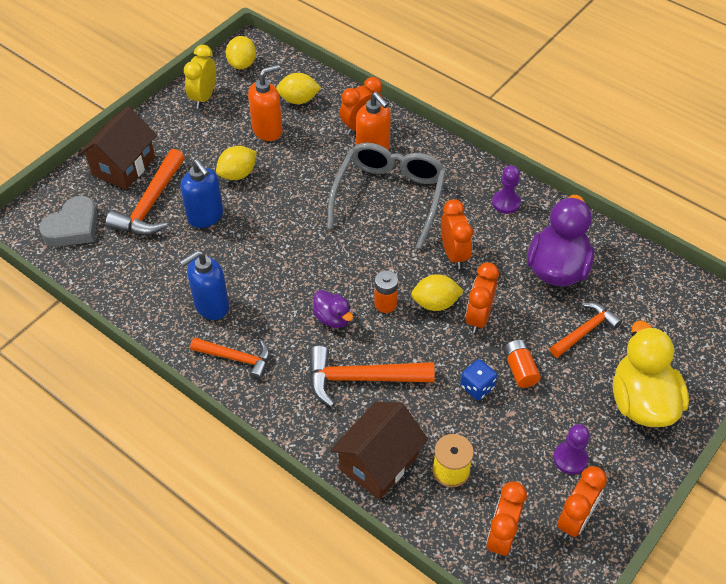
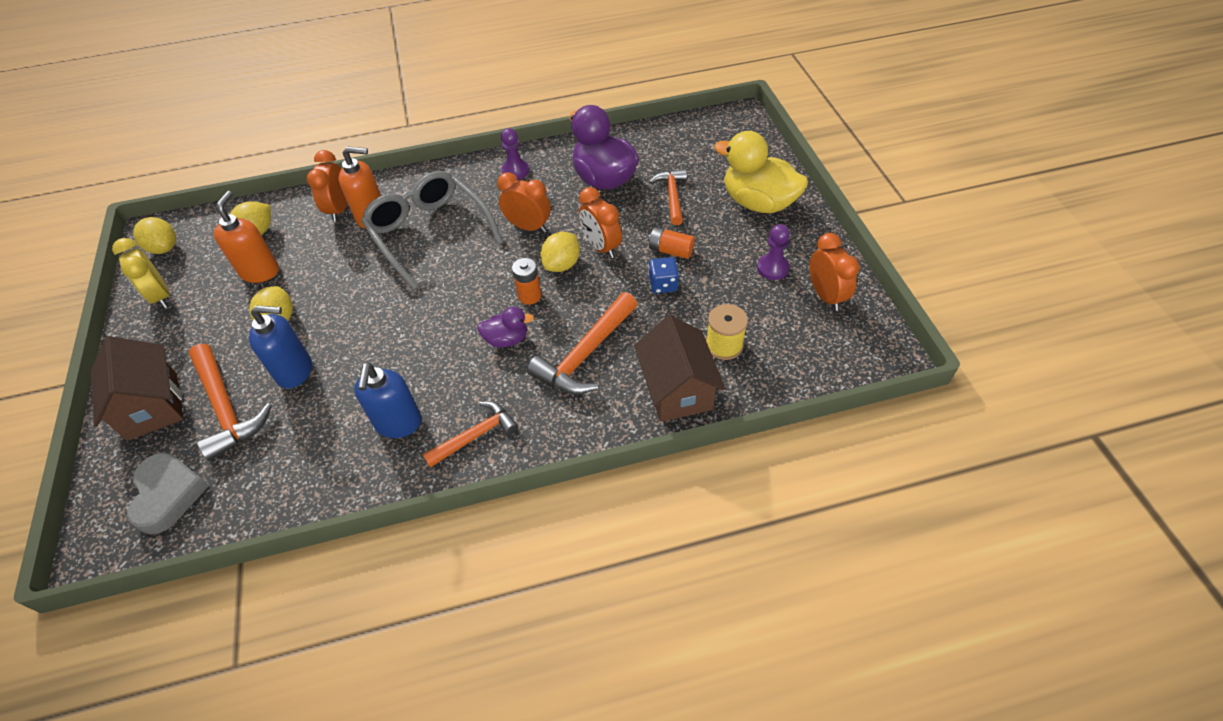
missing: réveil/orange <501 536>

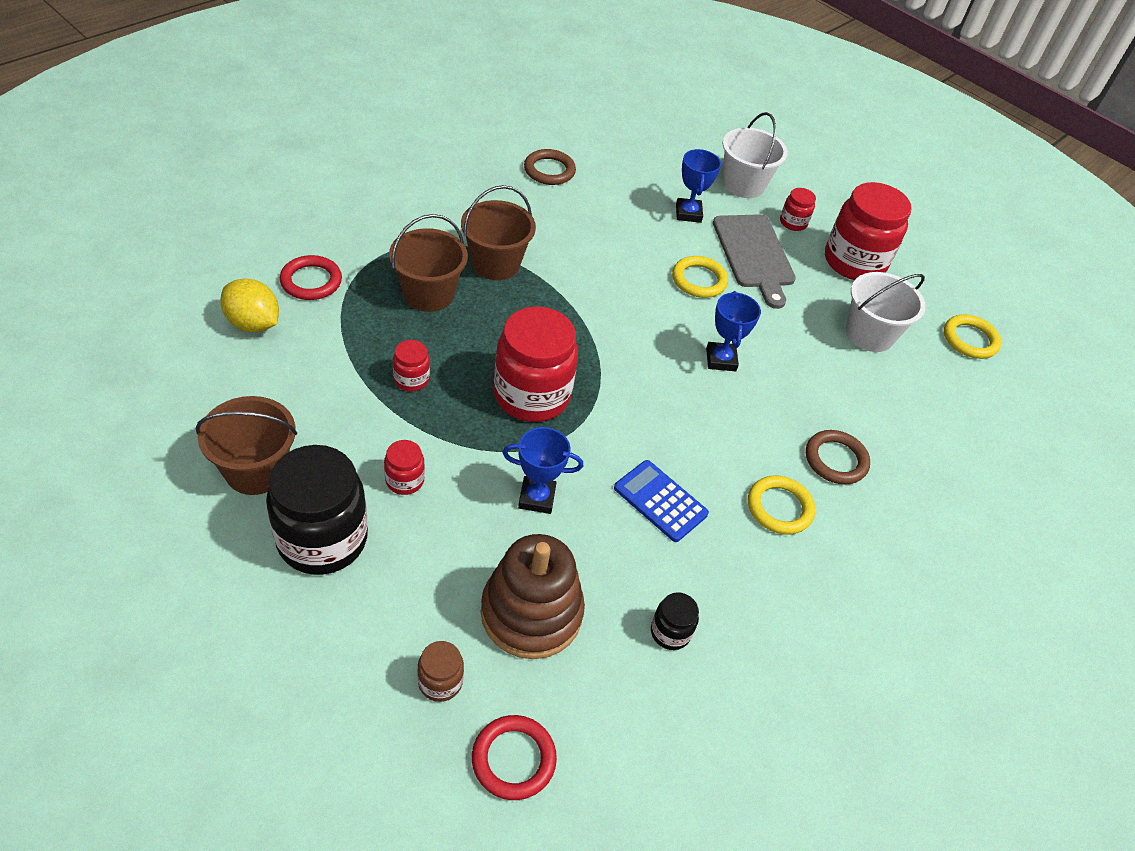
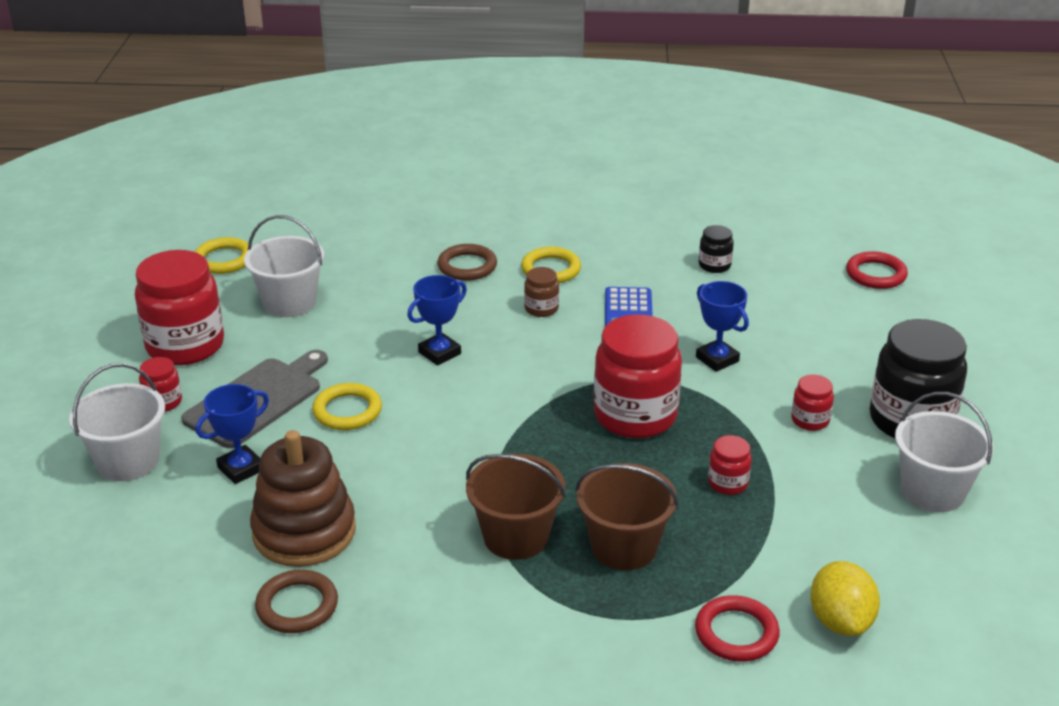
relocated: jouet à empiler/marron <531 613> to <304 531>; bocal/marron <440 682> to <541 309>
colour: seau/marron <256 470> to seau/blanc <932 491>

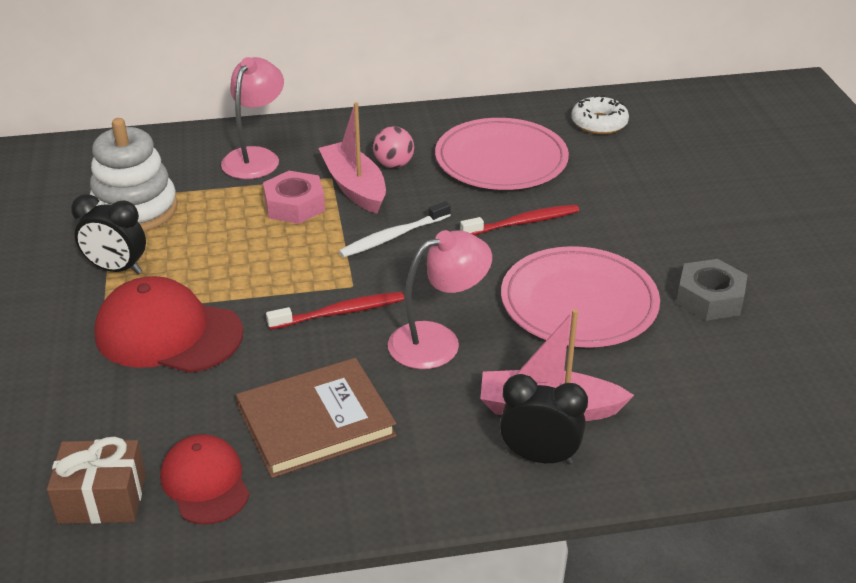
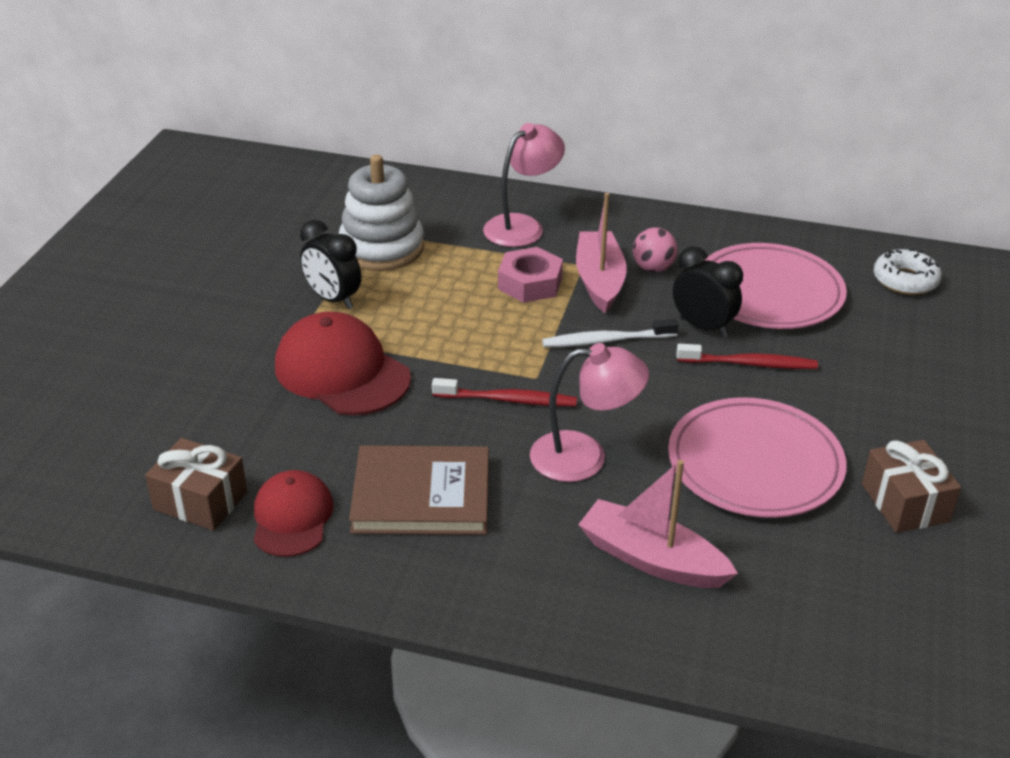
relocated: réveil/noir <539 457> to <703 327>
exchanged: écrou/gris <710 298> to cadeau/marron <905 503>

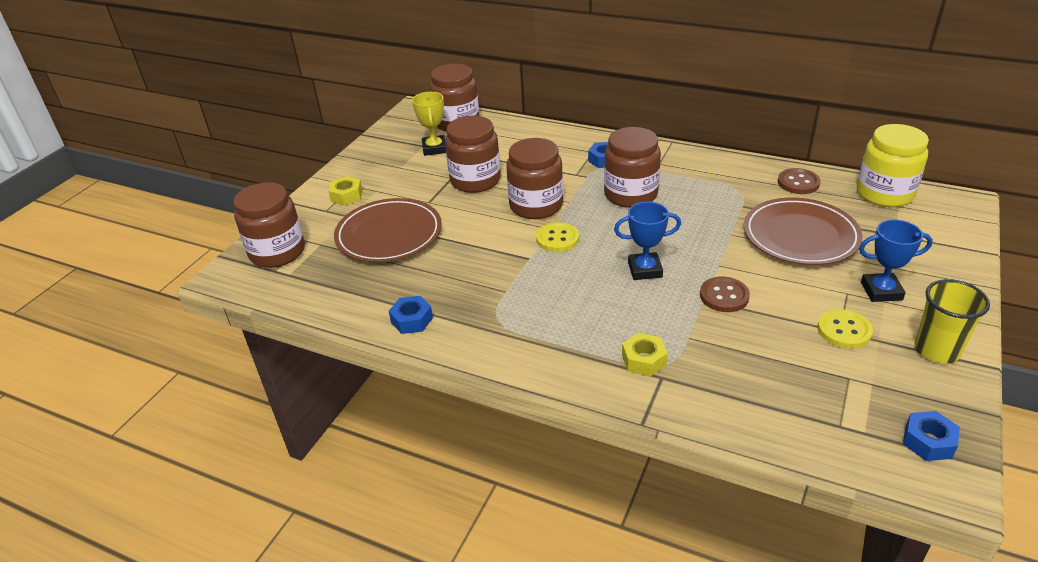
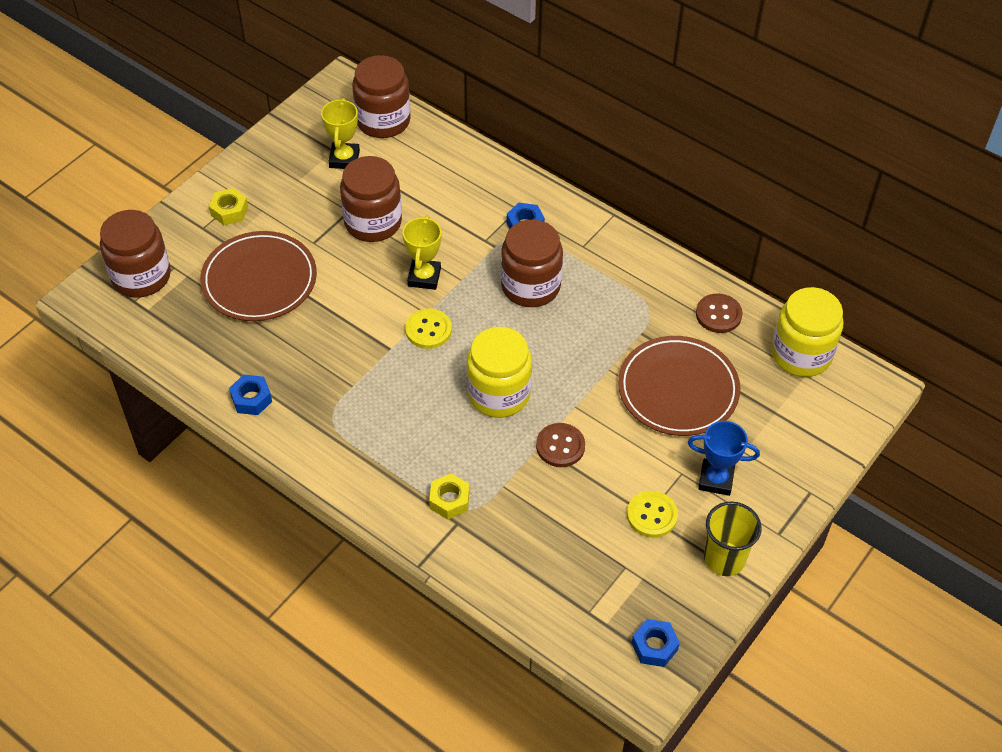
exchanged: bocal/marron <536 206> to trophée/jaune <424 277>; trophée/bleu <645 270> to bocal/jaune <498 394>

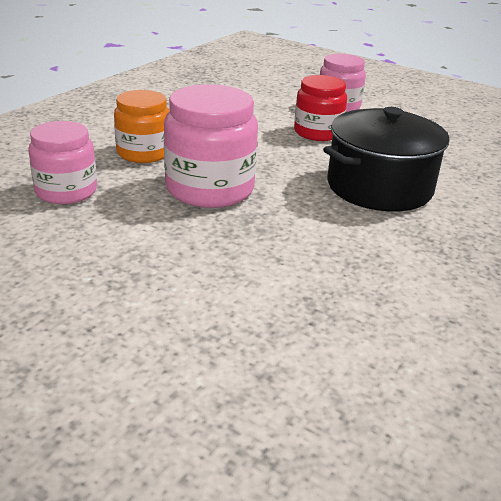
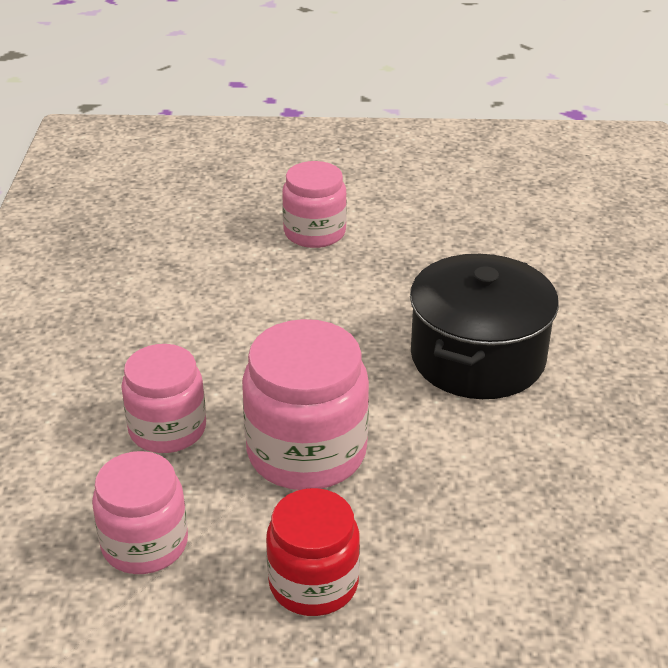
relocated: bocal/rouge <317 132> to <313 583>
colour: bocal/orange <143 153> to bocal/rose <167 429>

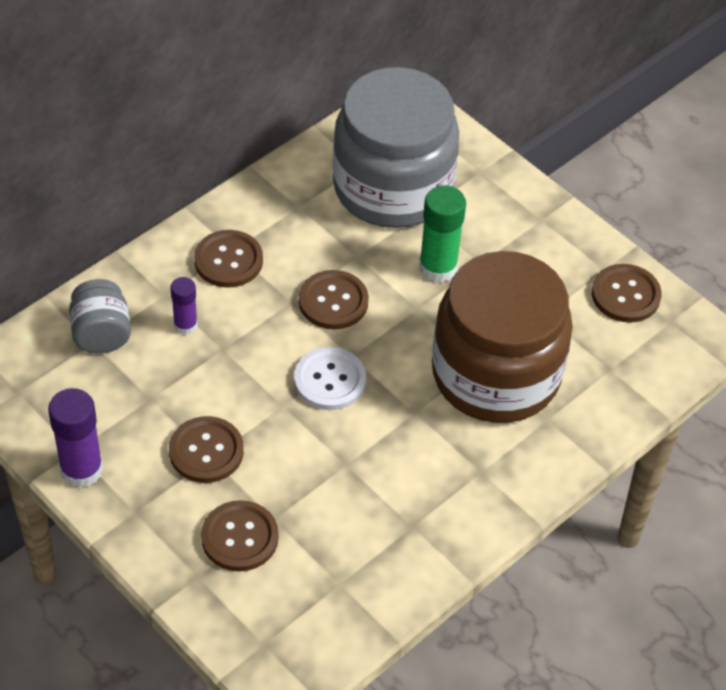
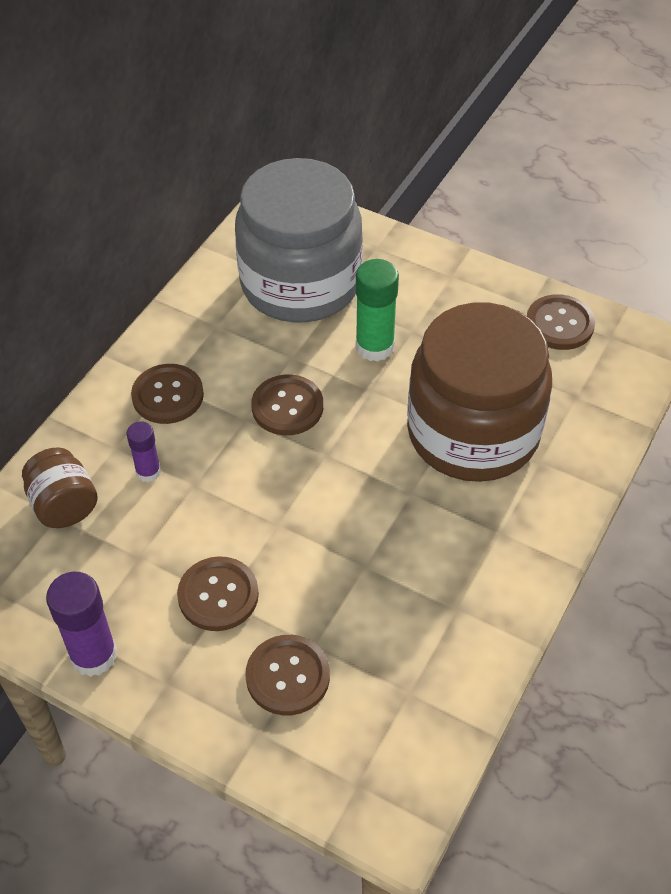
missing: bouton/blanc <330 380>
colour: bocal/gris <101 334> to bocal/marron <64 505>

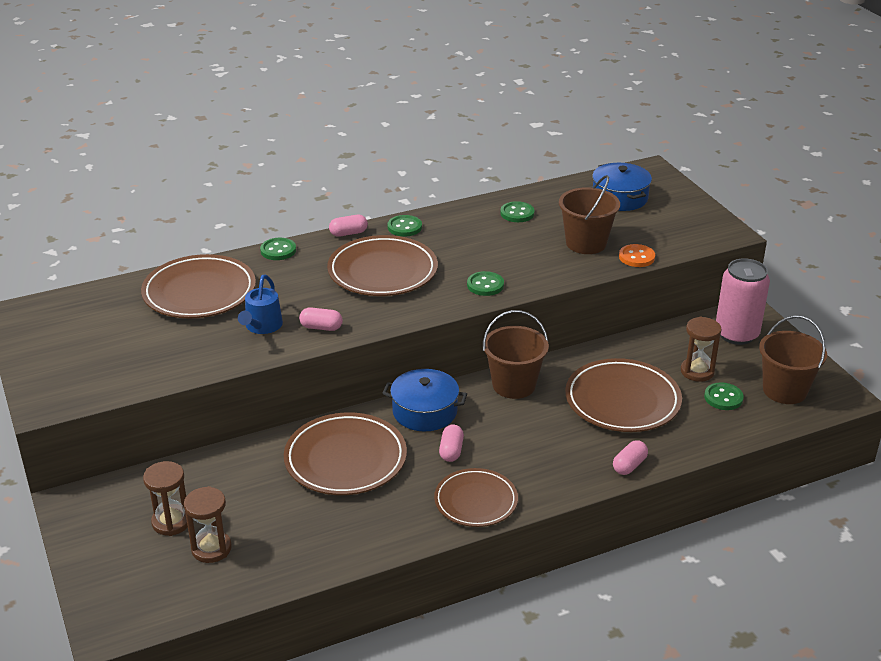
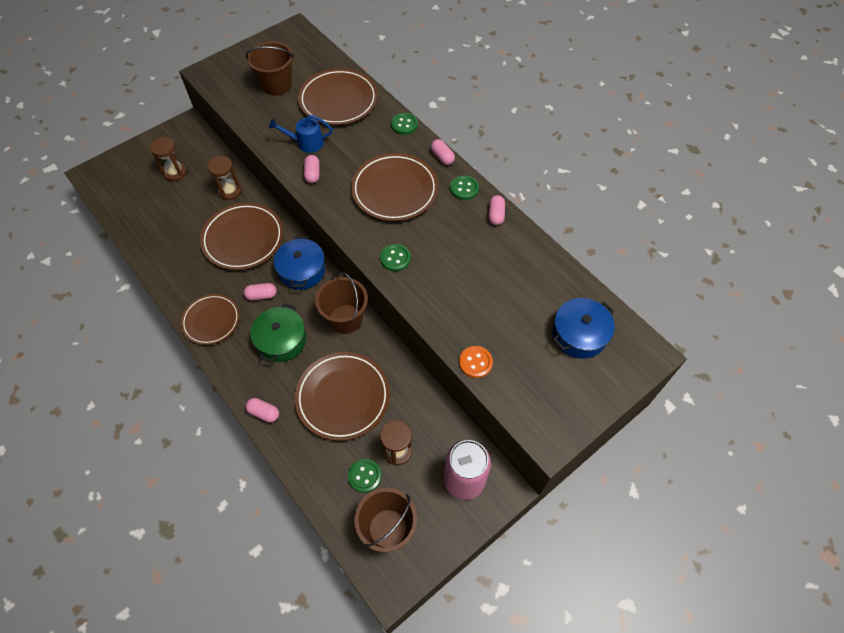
missing: bouton/vert <517 213>
appeared: gélule/rose <496 215>; marmite/vert <281 340>
relocated: seau/marron <586 243> to <277 85>; sablier/marron <211 549> to <229 191>

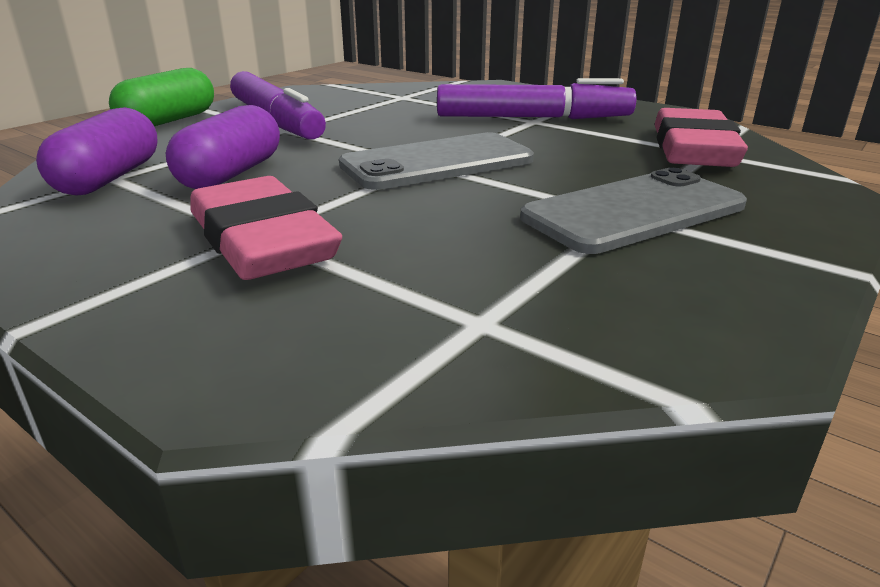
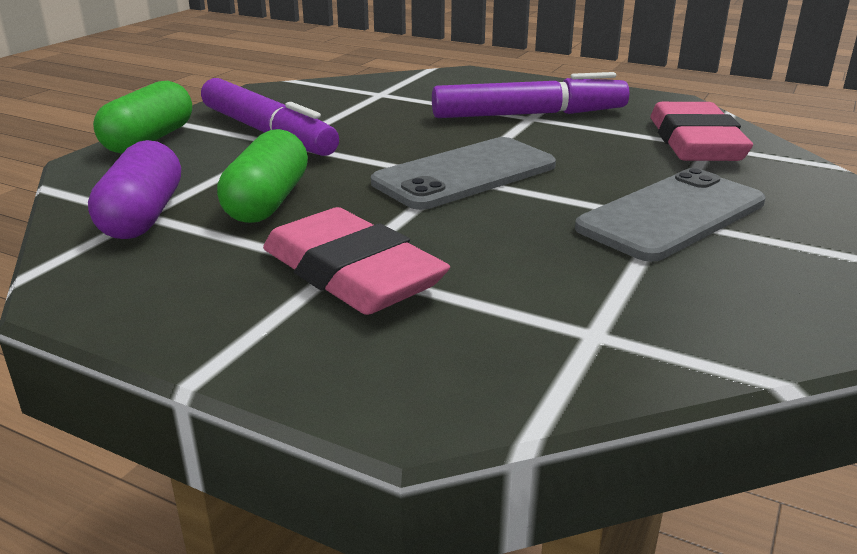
colour: gélule/violet <231 174> to gélule/vert <268 202>

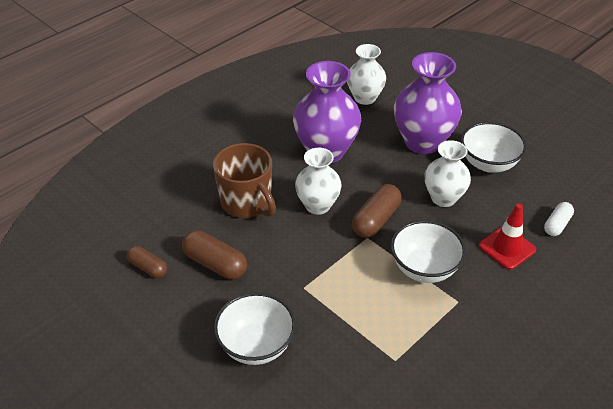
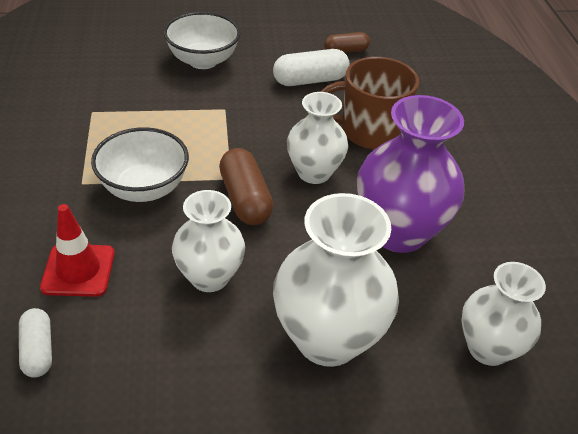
missing: bol/blanc <488 163>
colour: vase/violet <422 142> to vase/blanc <328 338>; gélule/marron <215 264> to gélule/blanc <310 80>

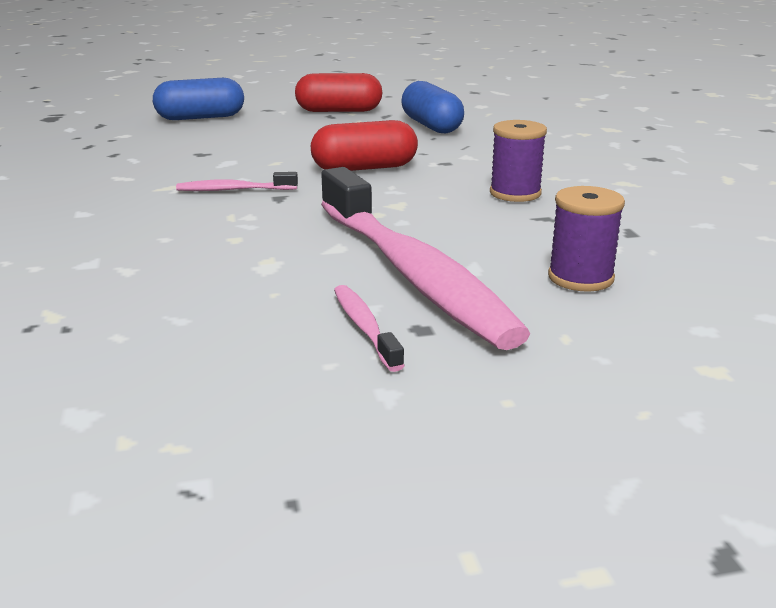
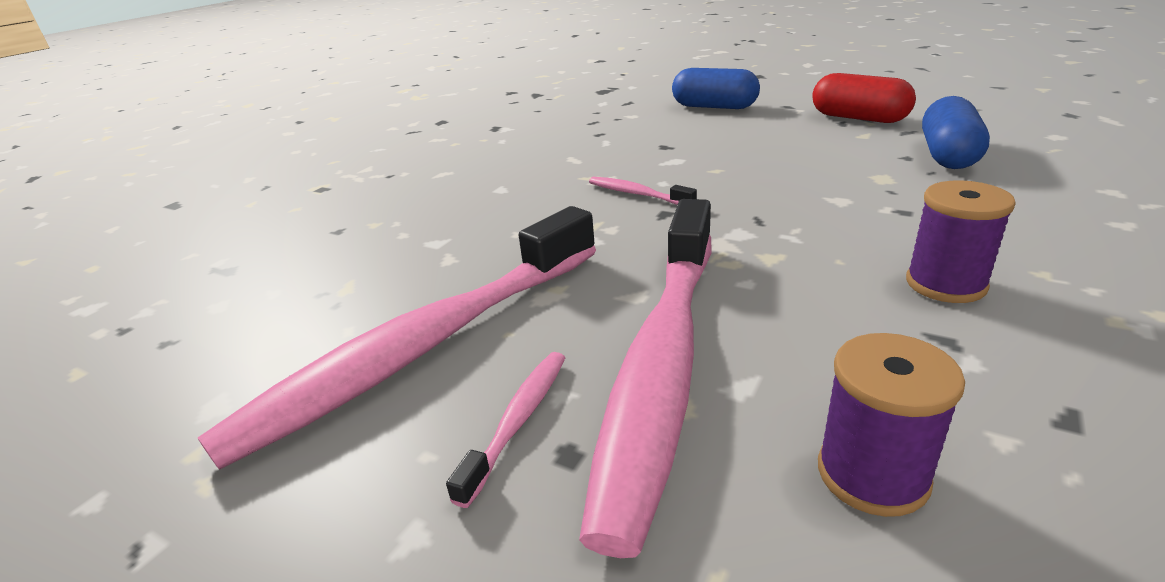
missing: gélule/rouge <364 168>
appeared: brosse à dents/rose <425 346>

